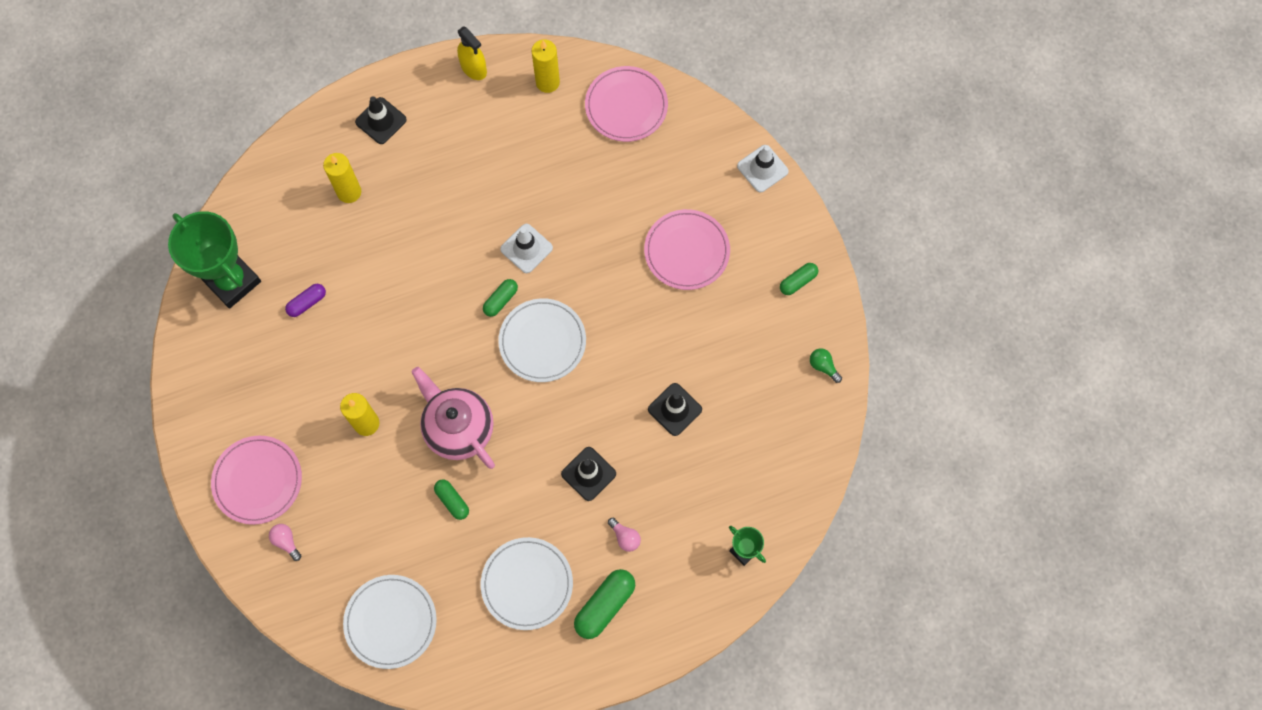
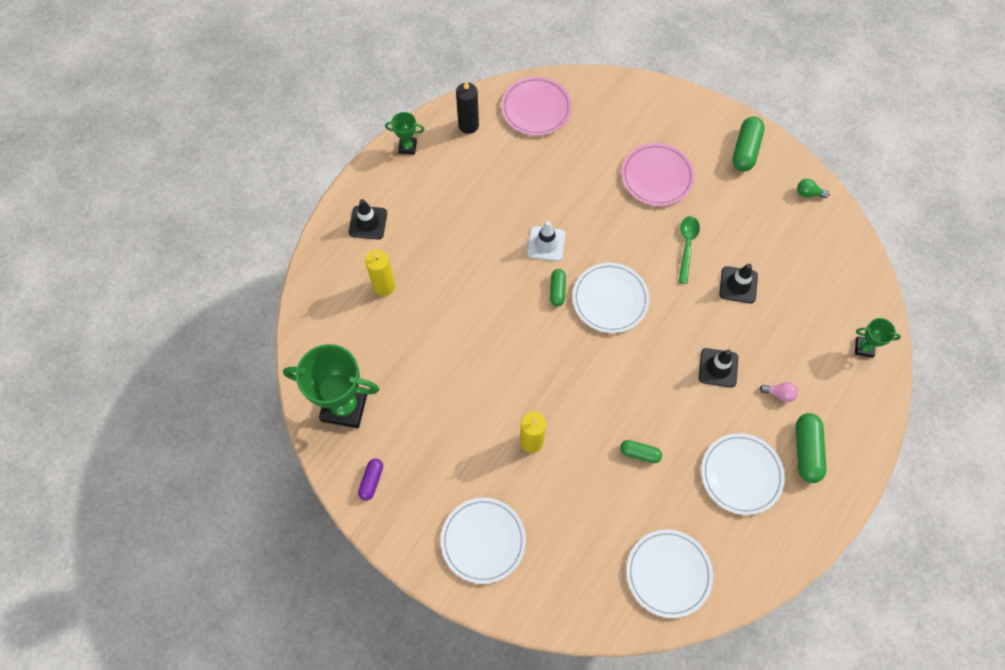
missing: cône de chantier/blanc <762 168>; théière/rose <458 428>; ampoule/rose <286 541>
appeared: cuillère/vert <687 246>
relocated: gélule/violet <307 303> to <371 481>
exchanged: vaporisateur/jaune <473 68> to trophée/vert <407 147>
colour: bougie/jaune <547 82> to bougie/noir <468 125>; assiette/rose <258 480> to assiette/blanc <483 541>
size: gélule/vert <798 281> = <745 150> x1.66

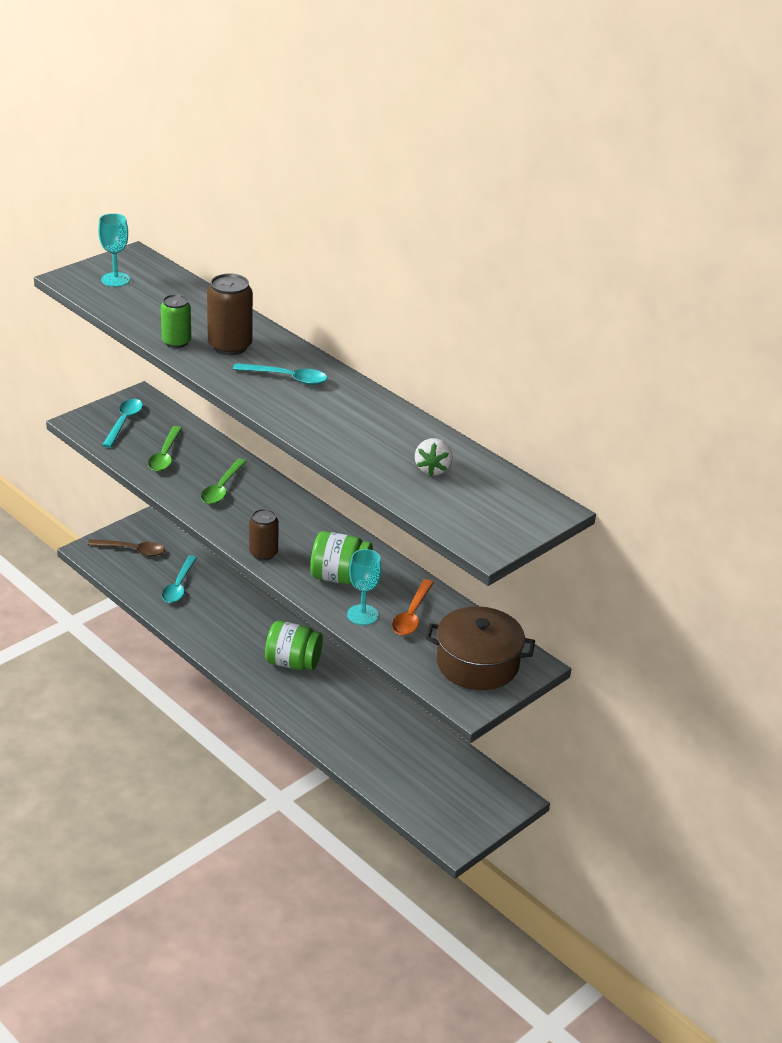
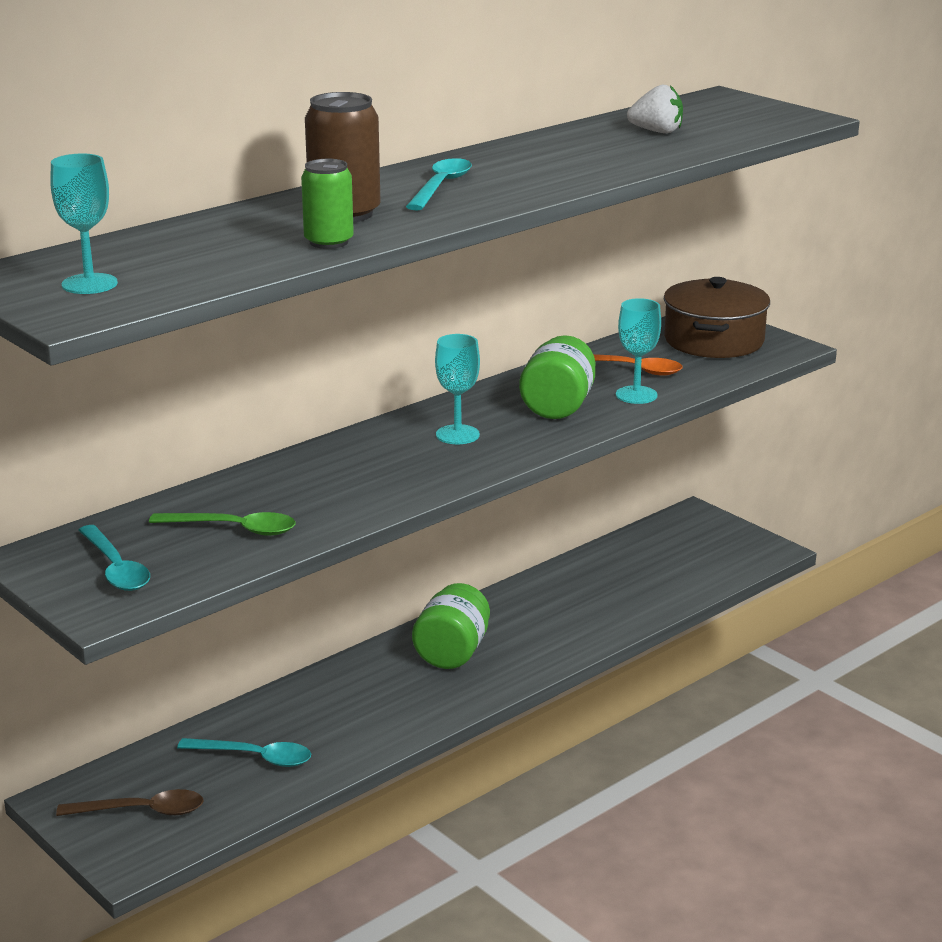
missing: cuillère/vert <222 488>; canette/marron <263 553>
appeared: verre à pied/turquoise <457 435>
spun: cuillère/turquoise <124 422> = <115 568> 135 degrees counterclockwise; cuillère/marron <132 550> = <141 811> 75 degrees clockwise

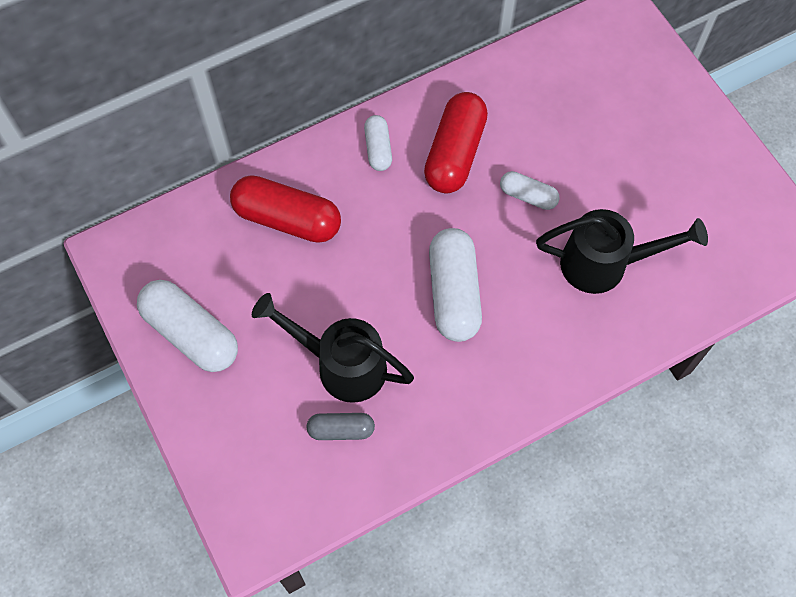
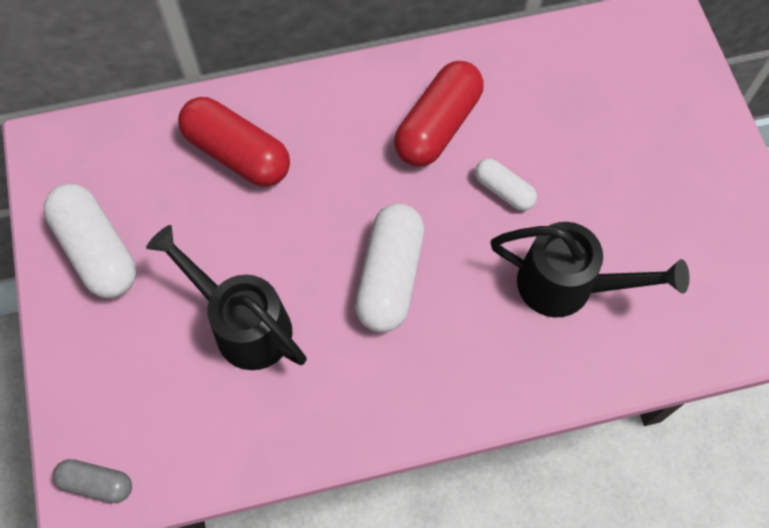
missing: gélule/blanc <378 149>
relocated: gélule/gris <341 430> to <97 483>

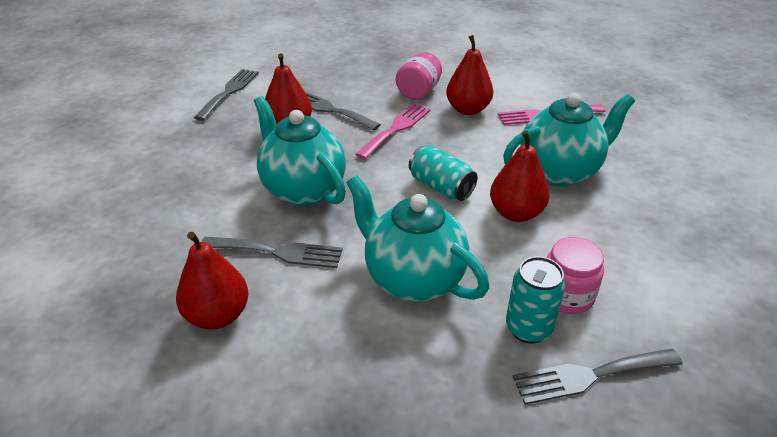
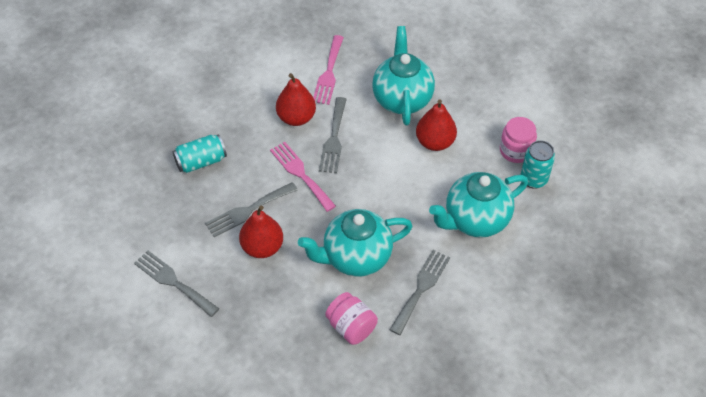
missing: poire/rouge <218 315>
relocated: bocal/rose <418 91> to <351 327>; canette/turquoise <441 187> to <201 161>; fourchette/gris <590 375> to <333 139>

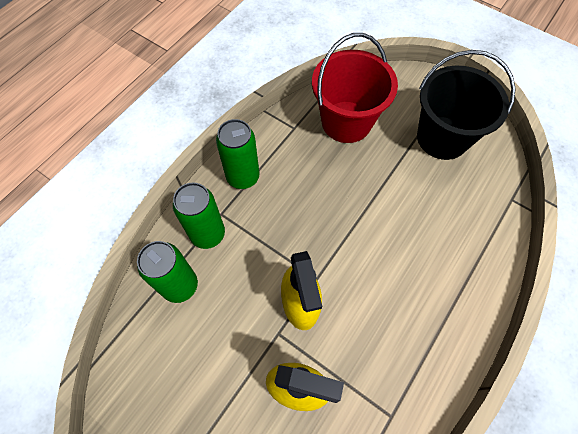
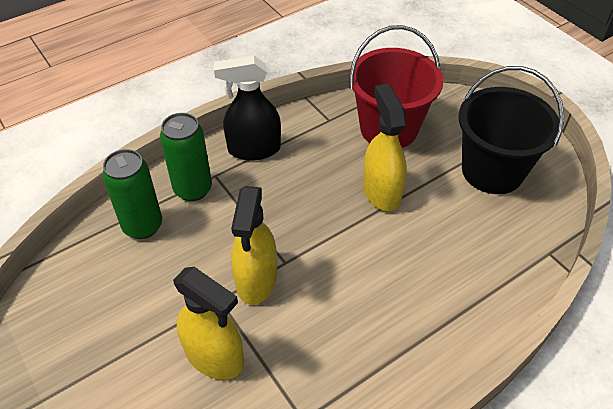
appeared: vaporisateur/jaune <381 191>
exchanged: canette/vert <243 177> to vaporisateur/noir <253 149>

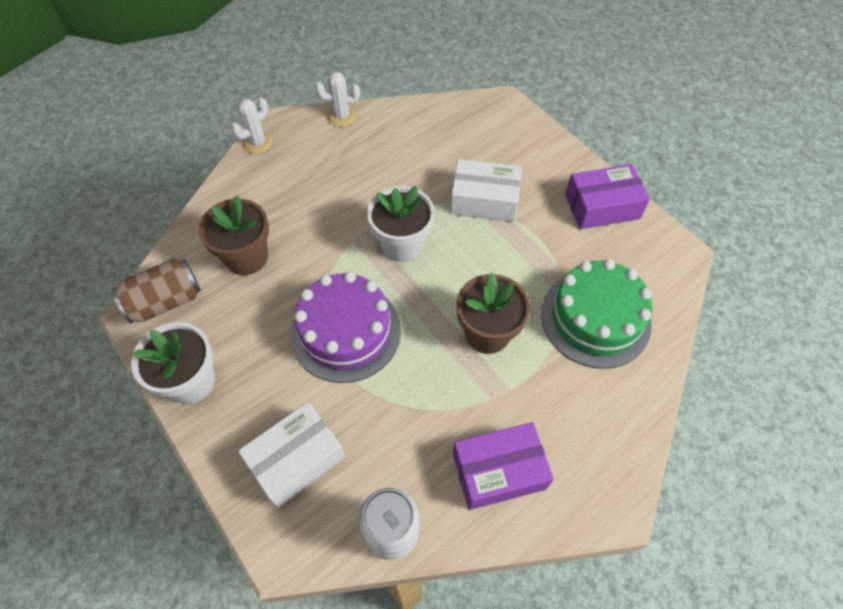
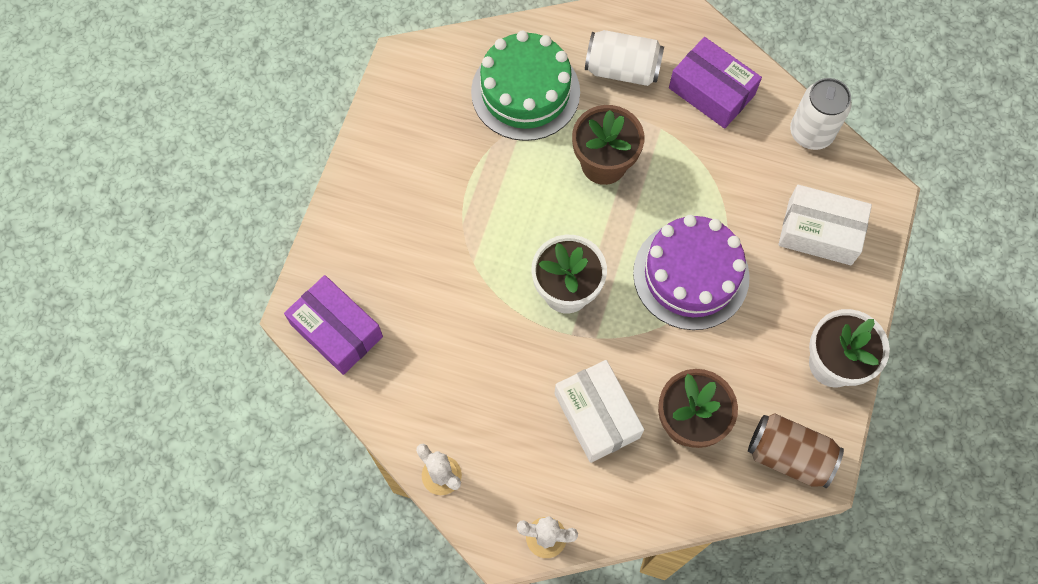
appeared: canette/blanc <622 69>
relocated: boîte/blanc <484 200> to <597 415>; boîte/violet <602 206> to <336 330>

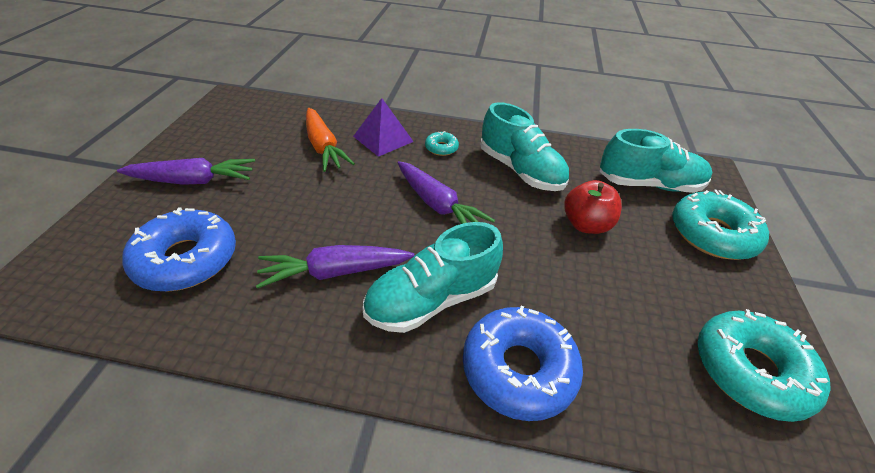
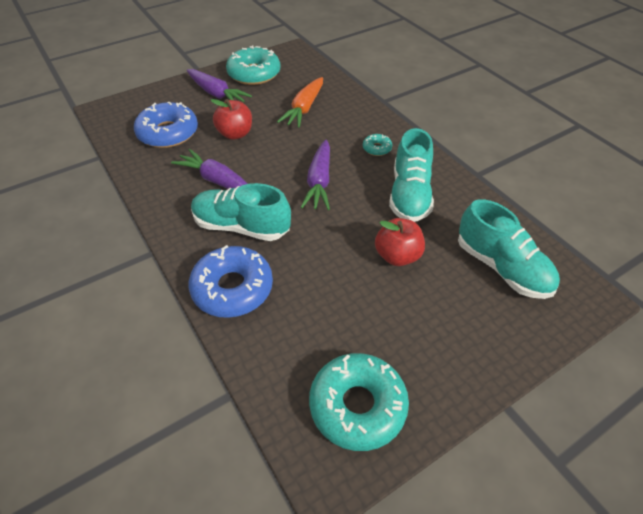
missing: pyramide/violet <383 139>
appeared: pomme/rouge <235 134>
relocated: beignet/turquoise <712 234> to <254 74>

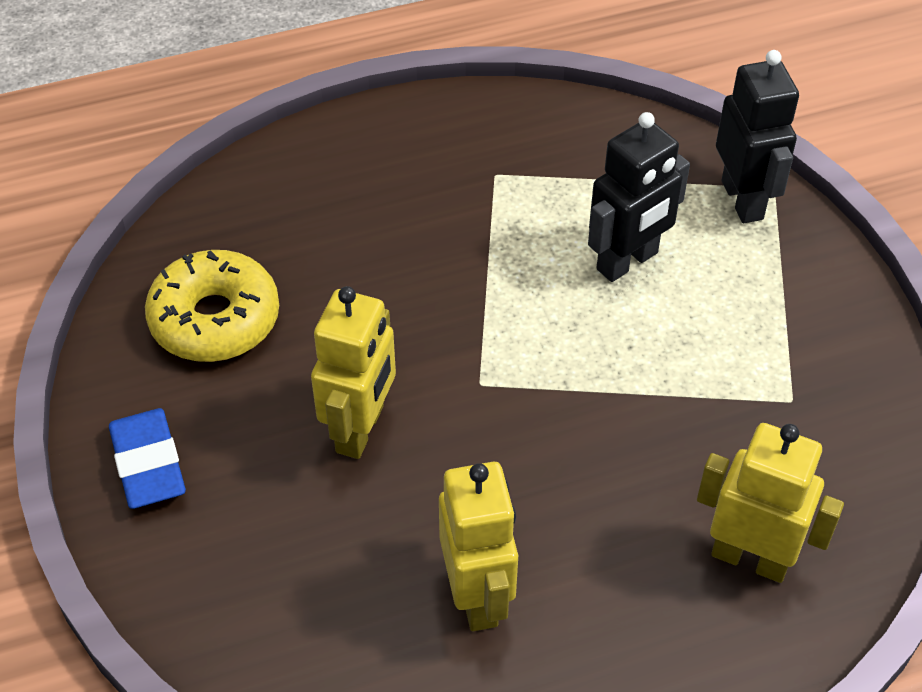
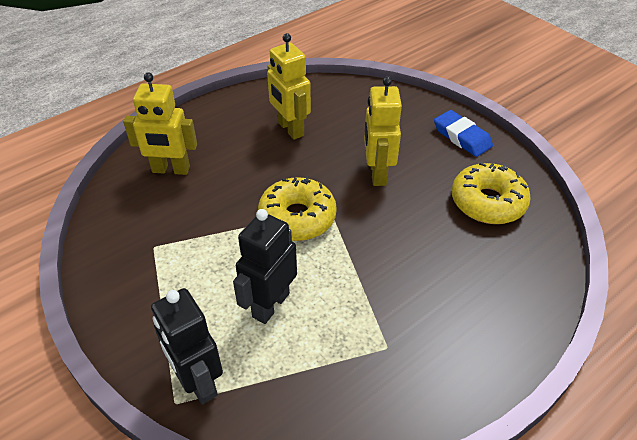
appeared: beignet/jaune <297 217>

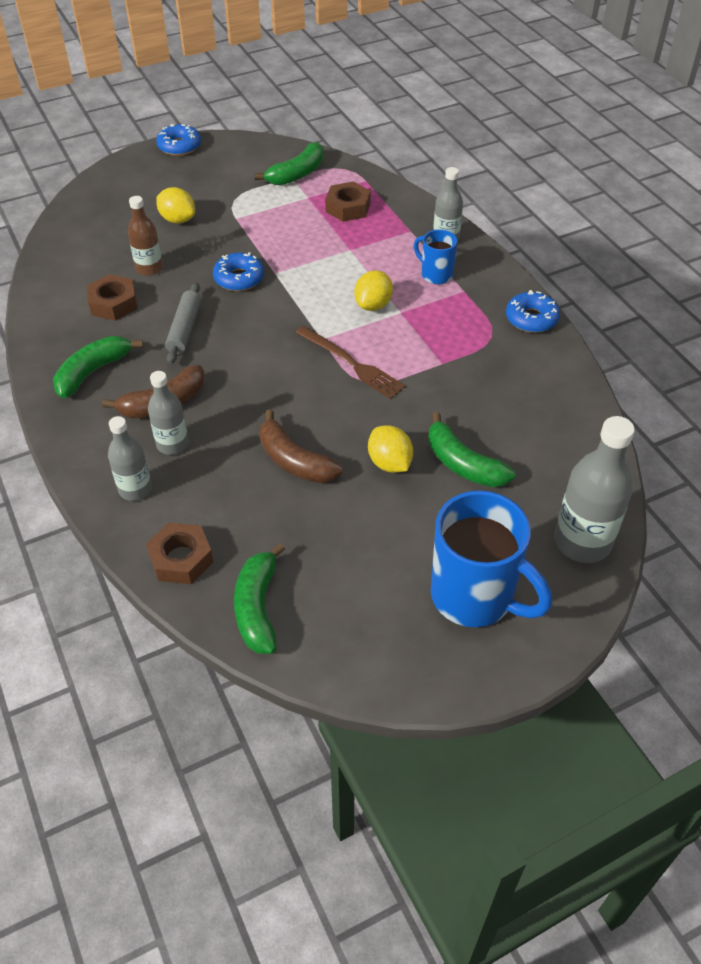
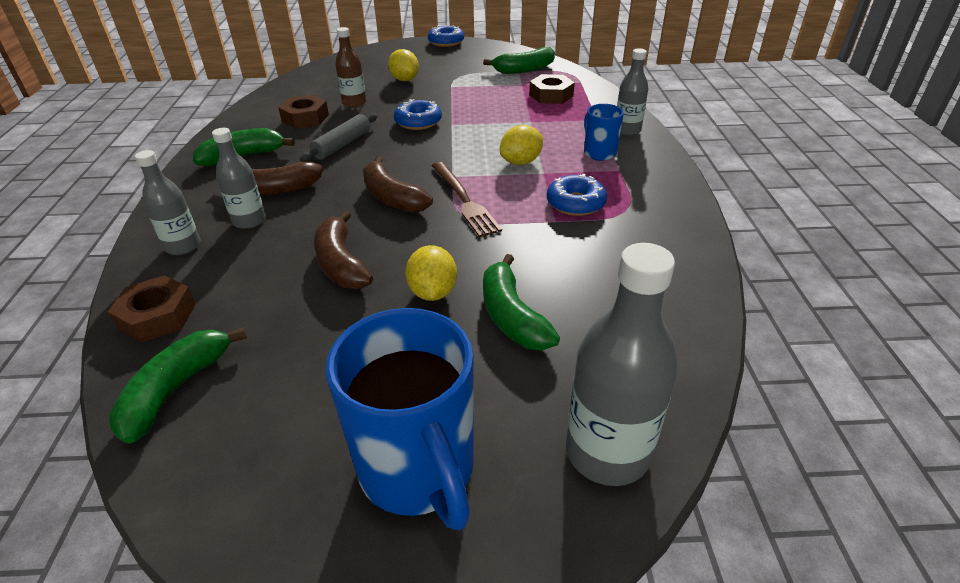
appeared: banane/marron <392 197>
relocated: beignet/bleu <531 319> to <575 203>

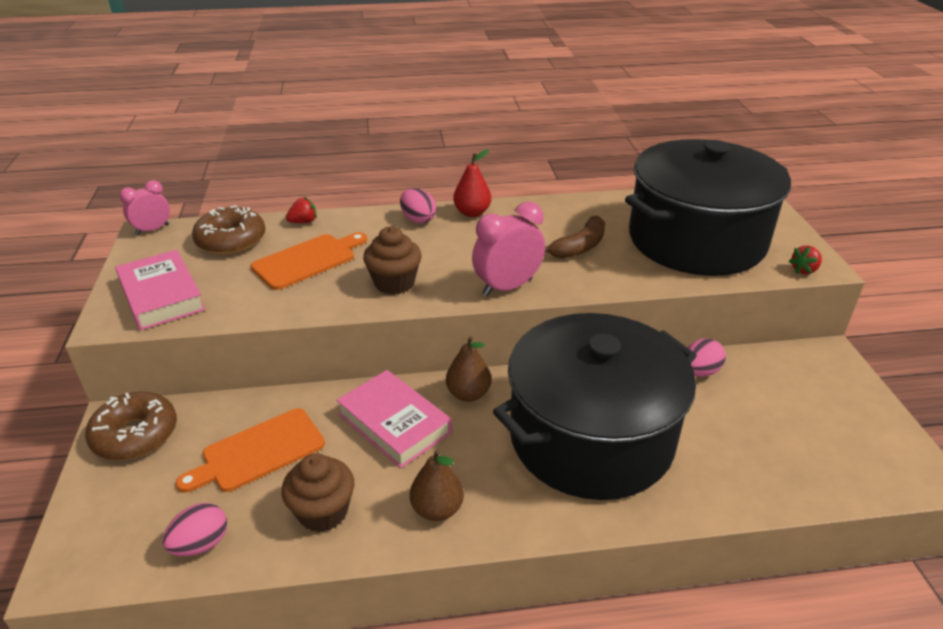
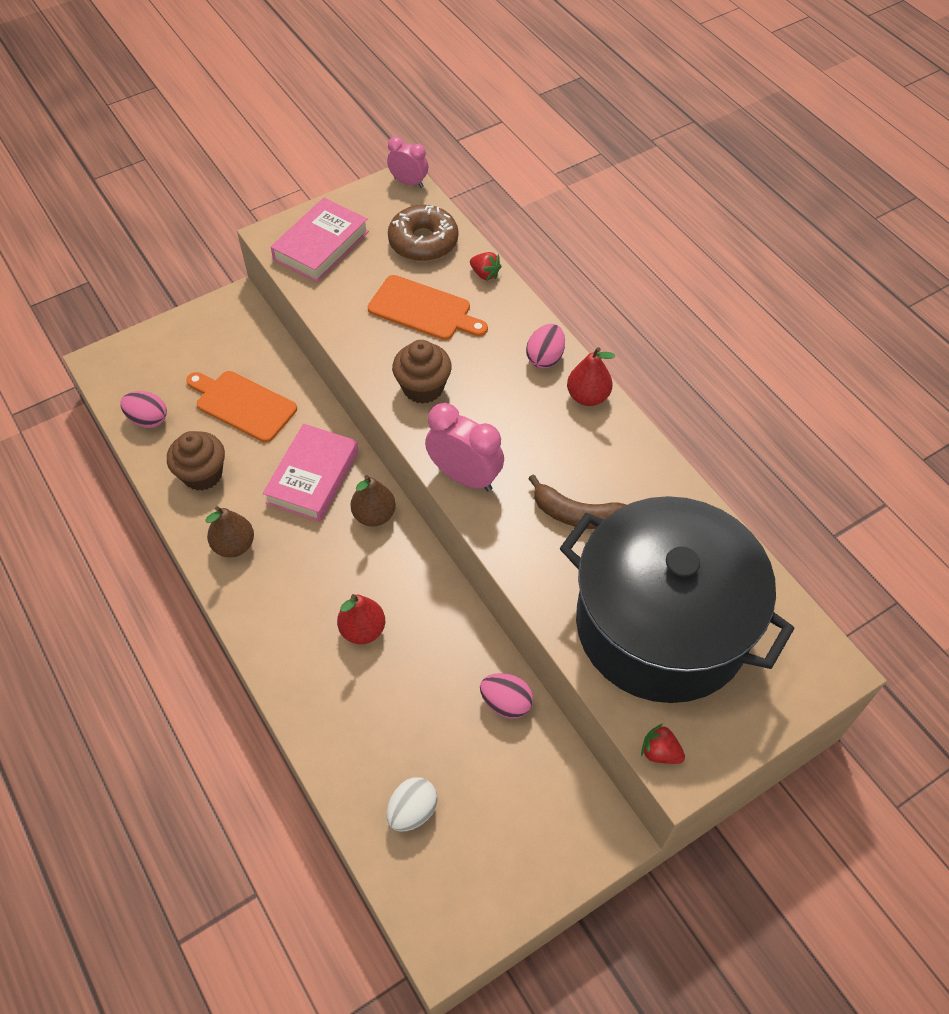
missing: beignet/marron <135 435>
appeared: œuf/blanc <412 811>
exchanged: marmite/noir <591 437> to poire/rouge <363 630>

